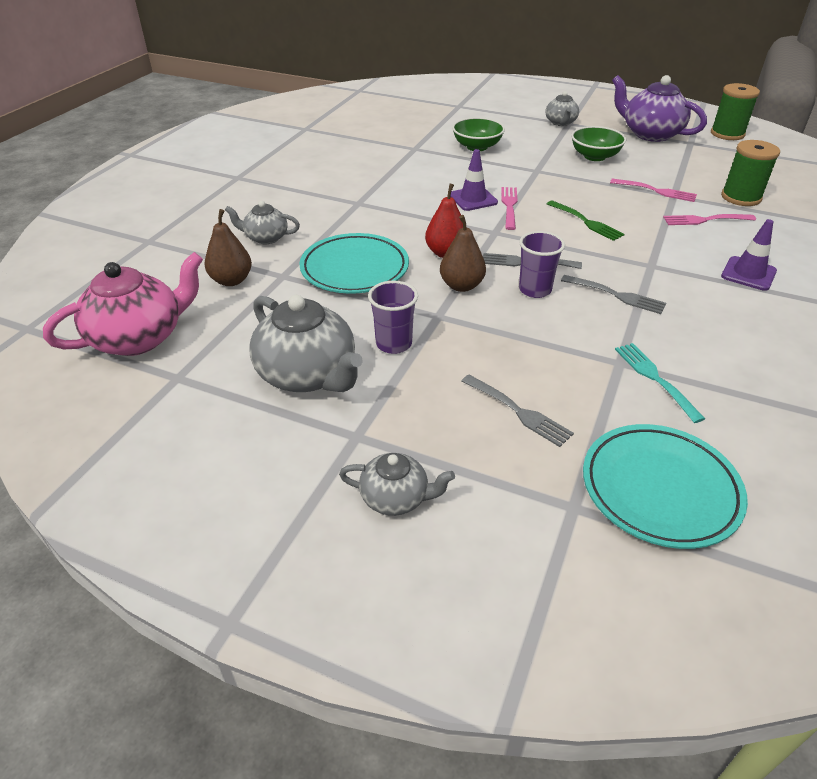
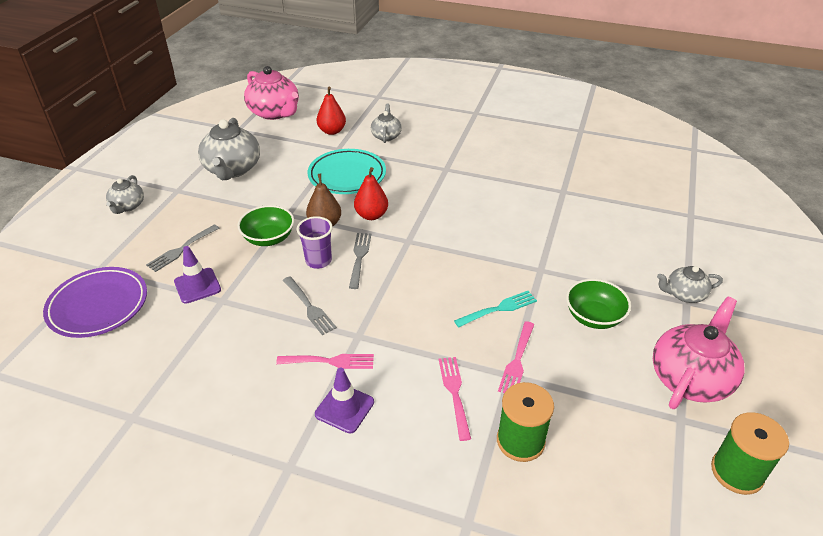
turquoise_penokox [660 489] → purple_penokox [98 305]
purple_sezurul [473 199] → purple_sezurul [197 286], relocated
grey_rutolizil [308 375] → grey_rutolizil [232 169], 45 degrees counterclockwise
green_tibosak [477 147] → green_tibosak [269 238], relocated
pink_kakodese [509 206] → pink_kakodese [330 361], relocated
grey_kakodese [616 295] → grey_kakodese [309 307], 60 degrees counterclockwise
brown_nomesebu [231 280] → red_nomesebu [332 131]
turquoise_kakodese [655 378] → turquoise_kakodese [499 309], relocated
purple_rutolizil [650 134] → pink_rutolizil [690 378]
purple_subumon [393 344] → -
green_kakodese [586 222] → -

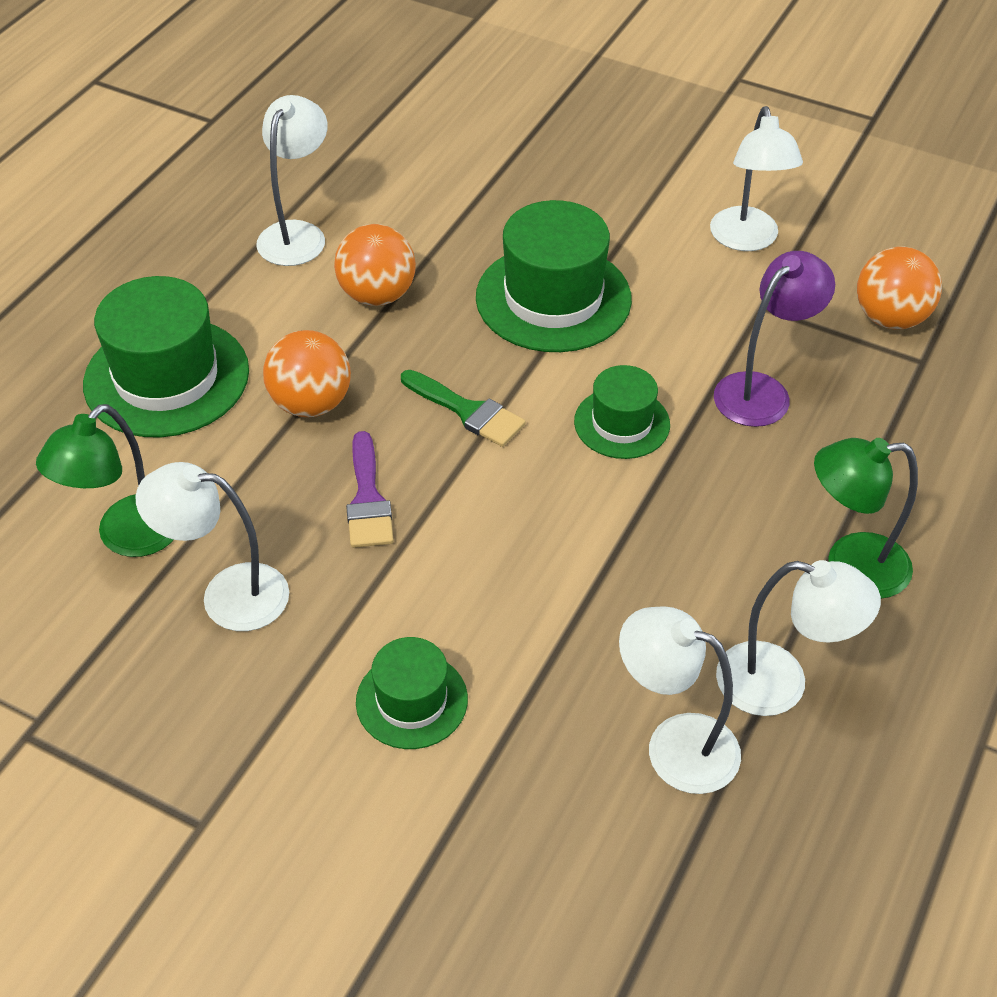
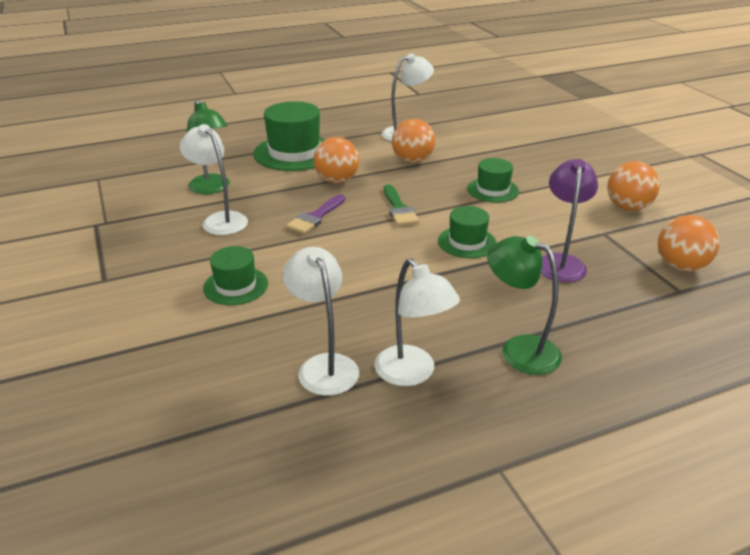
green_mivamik [127 538] → green_mivamik [212 188], 105 degrees counterclockwise
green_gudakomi [553 298] → green_gudakomi [492 190], x0.57
purple_mivamik [762 391] → purple_mivamik [560 262], 75 degrees counterclockwise
white_mivamik [746 240] → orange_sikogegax [627 207]

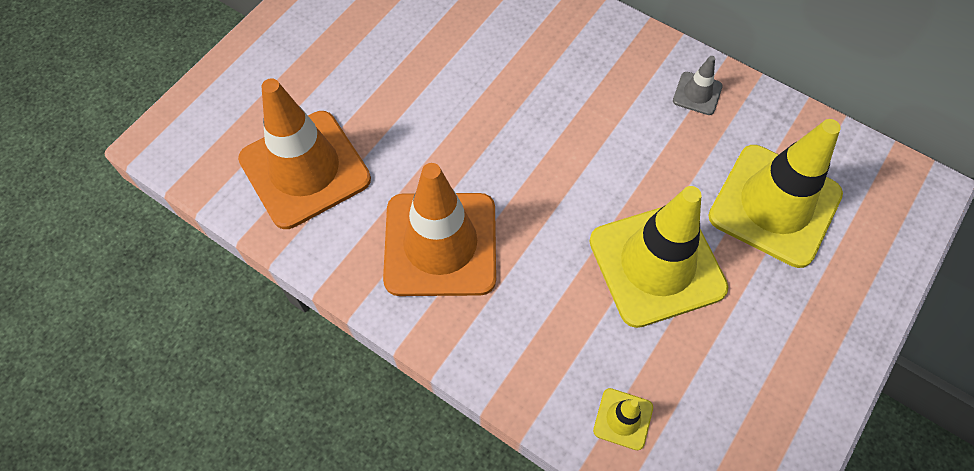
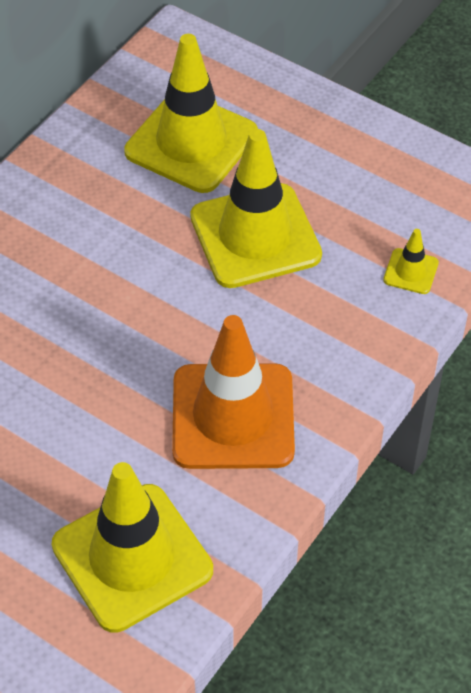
orange_sezurul [305 169] → yellow_sezurul [132 557]
grey_sezurul [697 93] → -

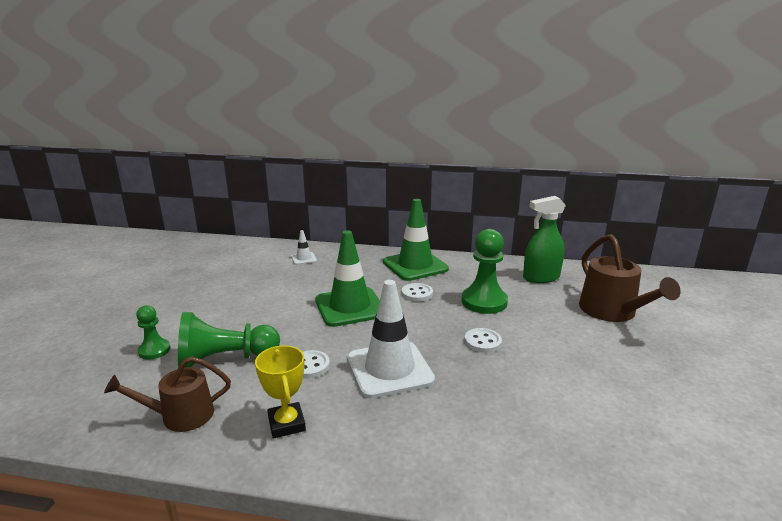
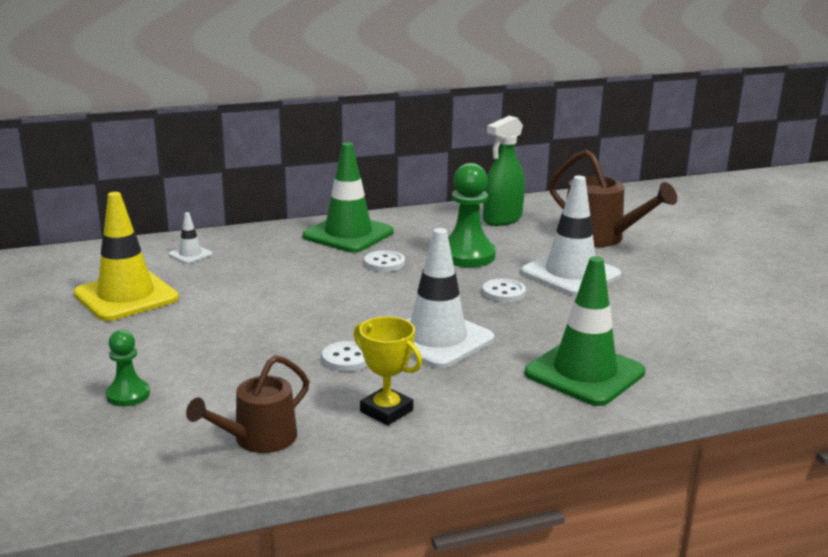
- → yellow_sezurul [126 296]
- → white_sezurul [570 274]
green_sezurul [350 307] → green_sezurul [584 373], relocated
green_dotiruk [225 359] → -

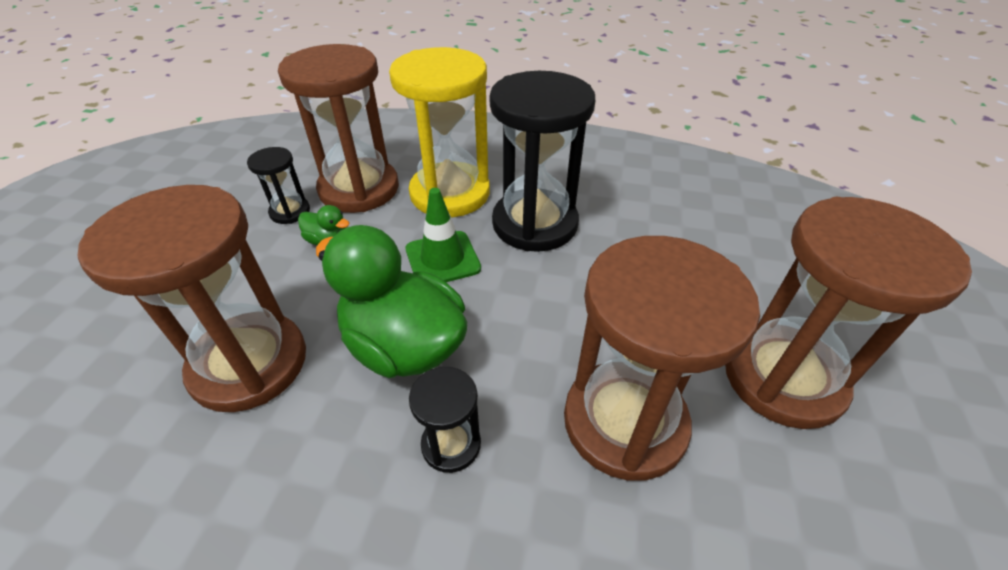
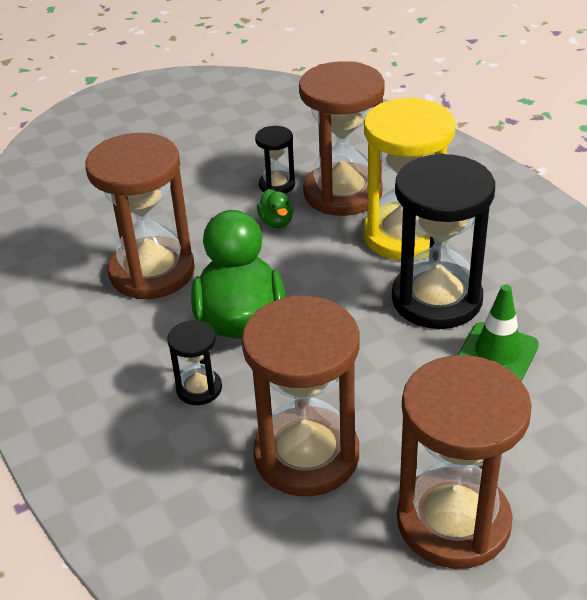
green_sezurul [442 259] → green_sezurul [497 353], relocated

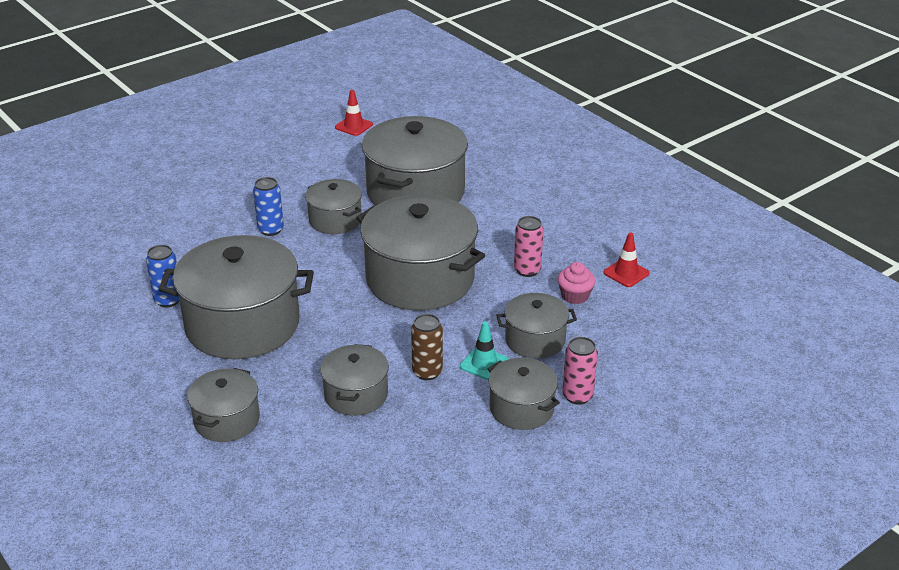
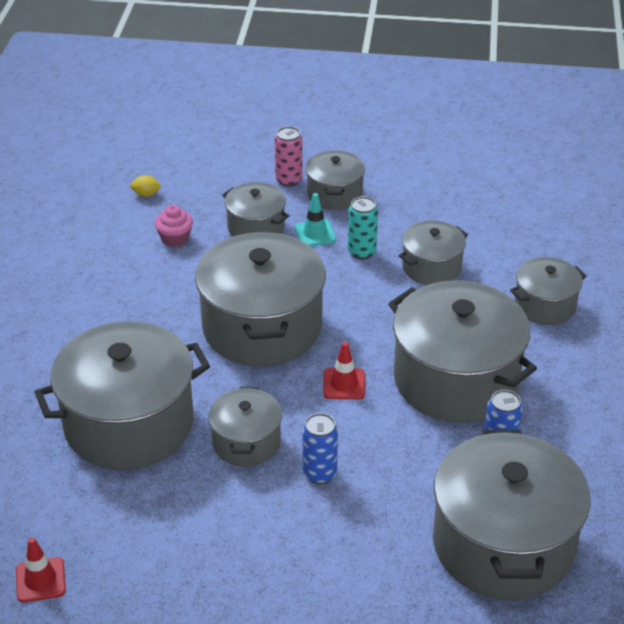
- → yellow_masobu [146 194]
red_sezurul [626 273] → red_sezurul [344 384], relocated
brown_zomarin [427 372] → turquoise_zomarin [361 252]
- → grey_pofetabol [503 544]
pink_zomarin [527 270] → -

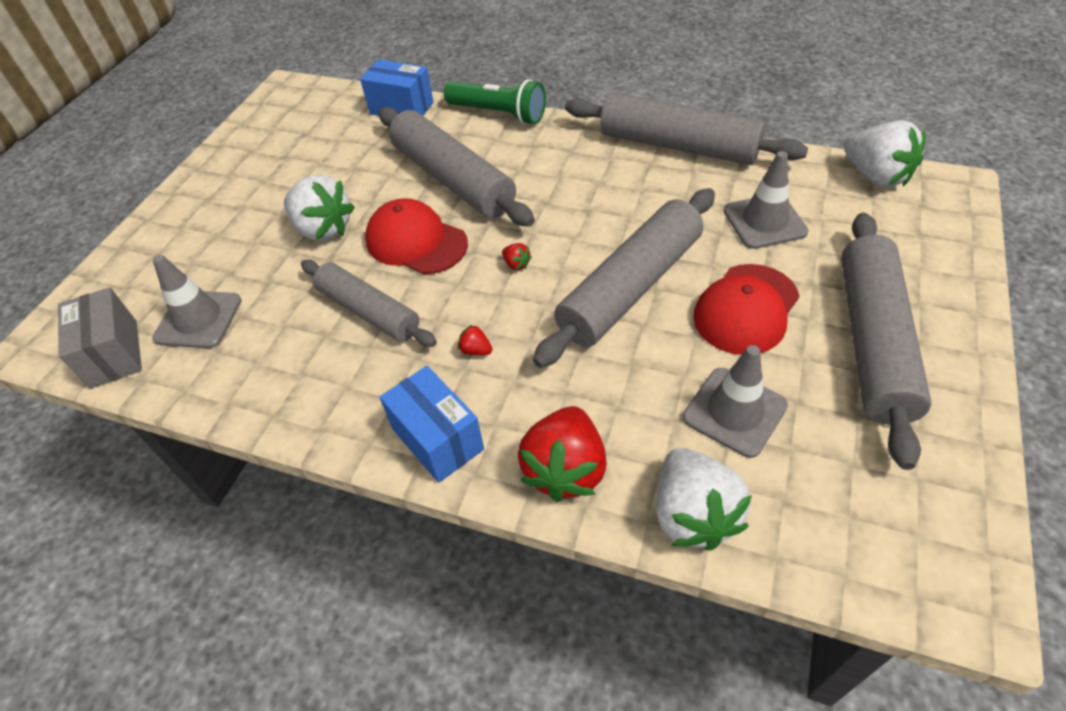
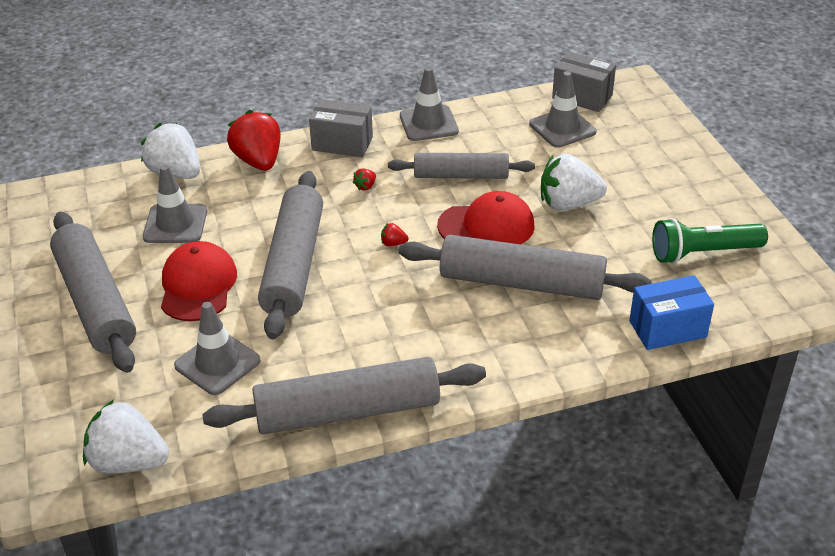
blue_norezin [437 439] → grey_norezin [342 143]
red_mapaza [475 350] → red_mapaza [365 186], 135 degrees clockwise
- → grey_sezurul [428 123]
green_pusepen [498 114] → green_pusepen [703 253], relocated

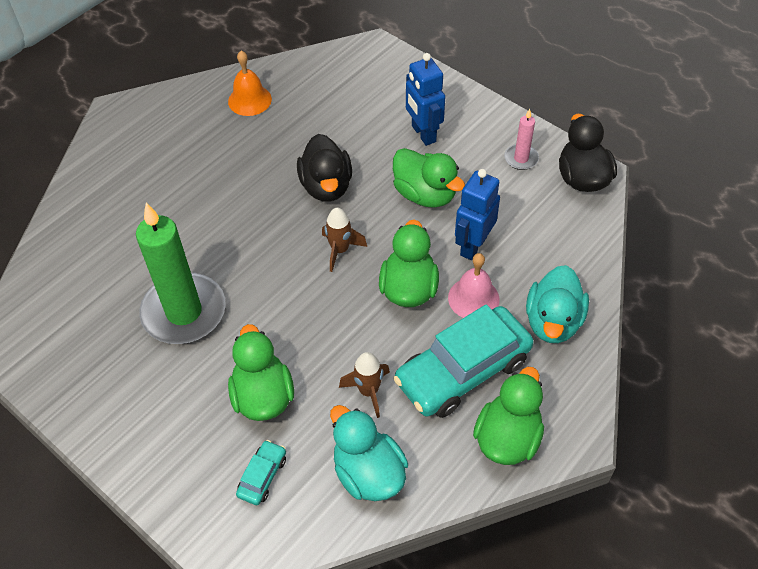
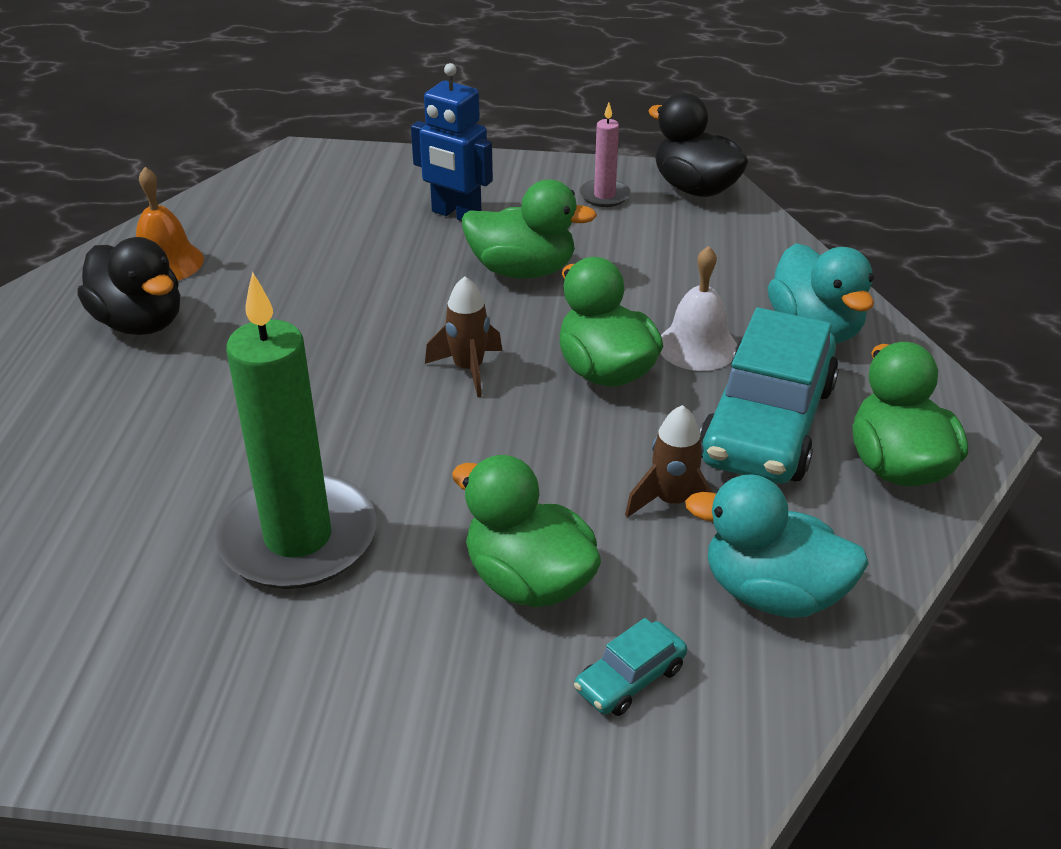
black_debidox [326 186] → black_debidox [140 322], relocated
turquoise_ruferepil [262 476] → turquoise_ruferepil [630 678], 120 degrees counterclockwise
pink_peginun [473 298] → white_peginun [697 346]
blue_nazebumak [473 246] → -

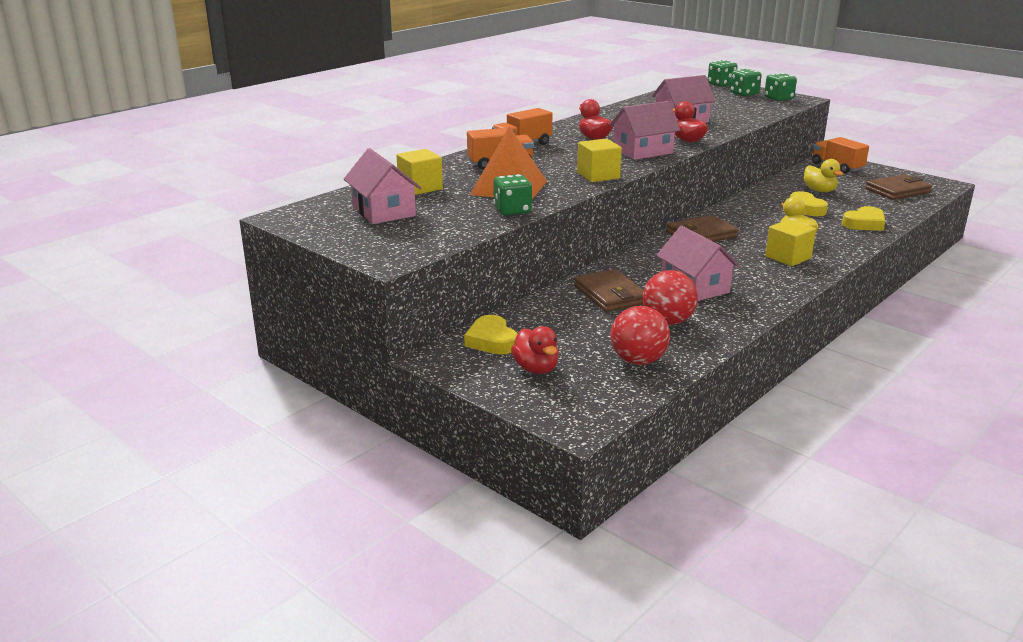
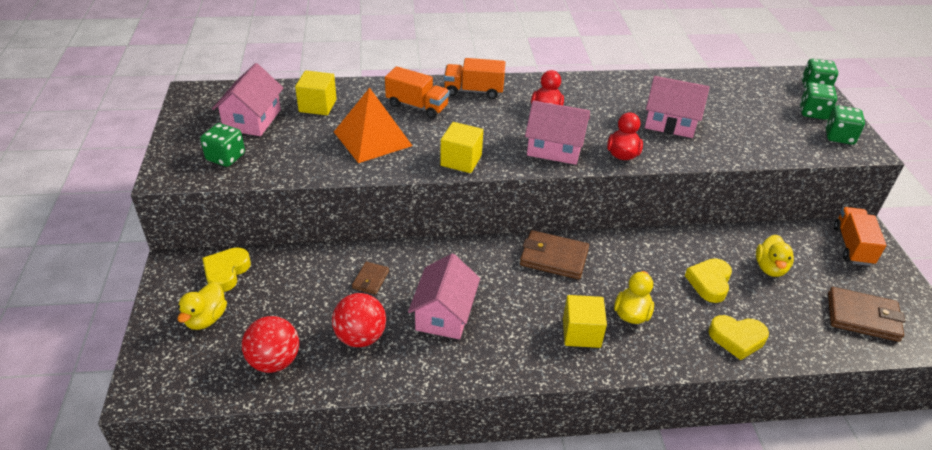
red_debidox [536 369] → yellow_debidox [206 319]
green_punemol [512 210] → green_punemol [225 157], relocated
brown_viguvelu [610 295] → brown_viguvelu [370 279], x0.55

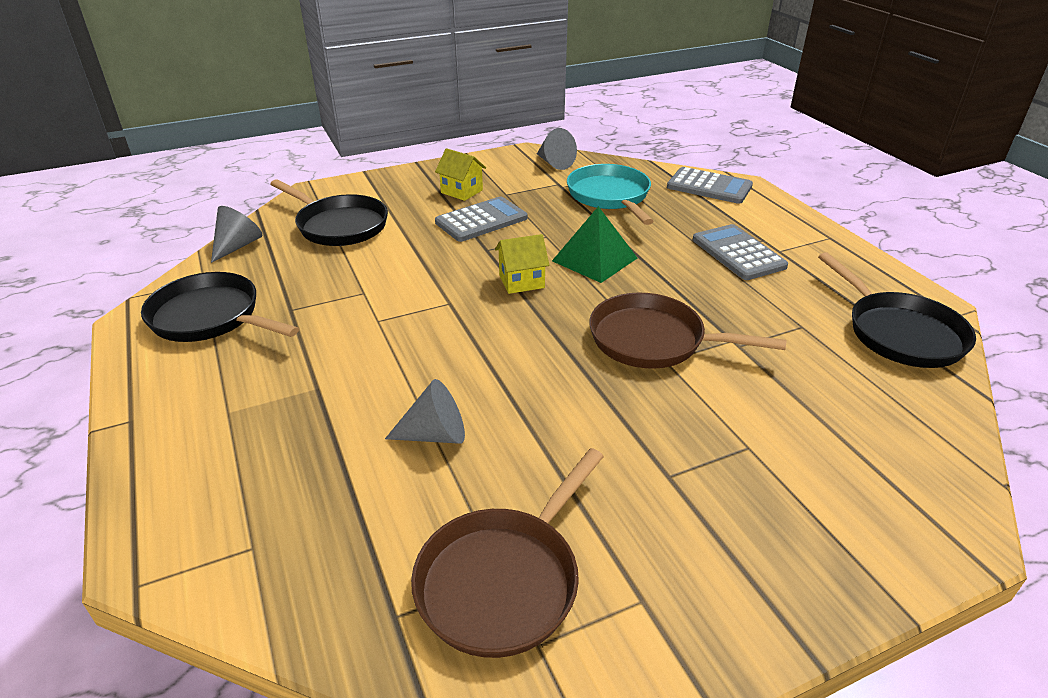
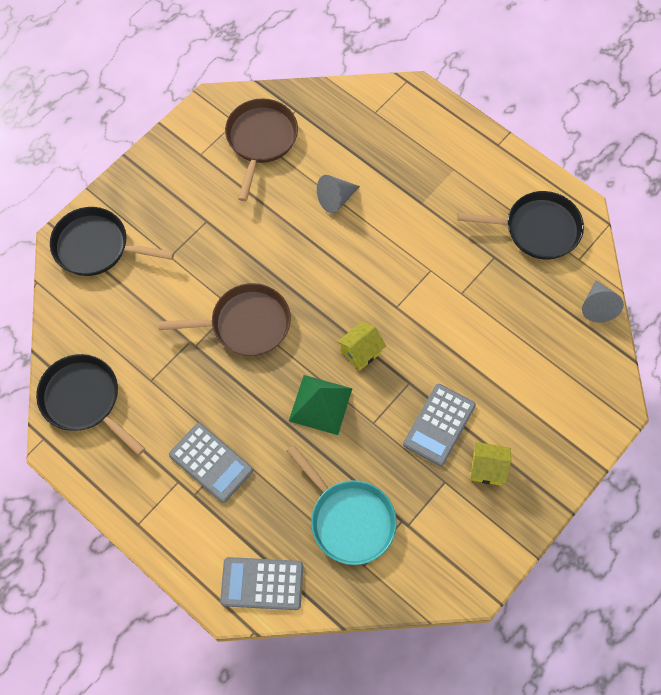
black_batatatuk [339 225] → black_batatatuk [96 247], relocated
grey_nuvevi [554 163] → -

